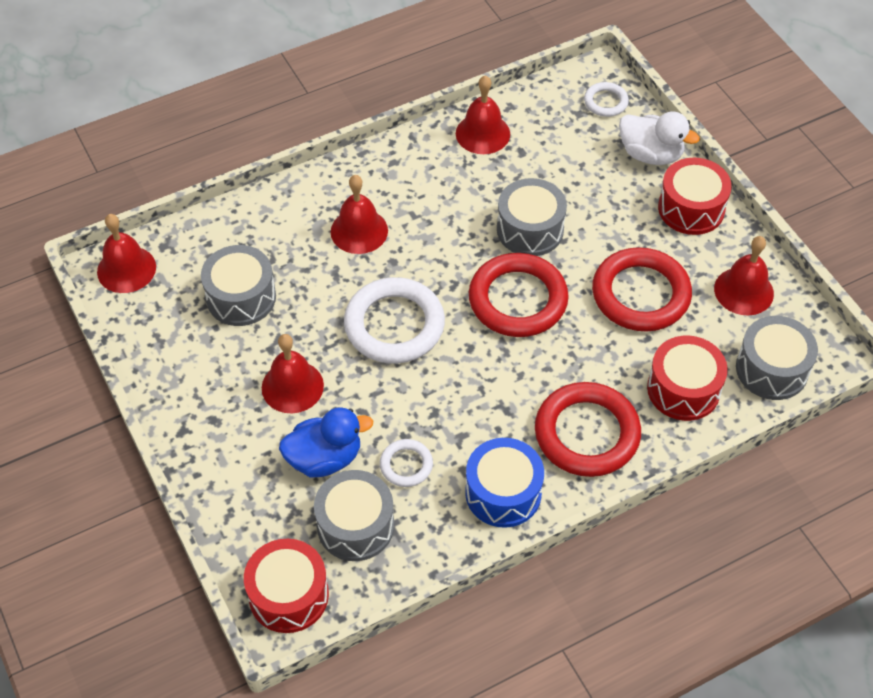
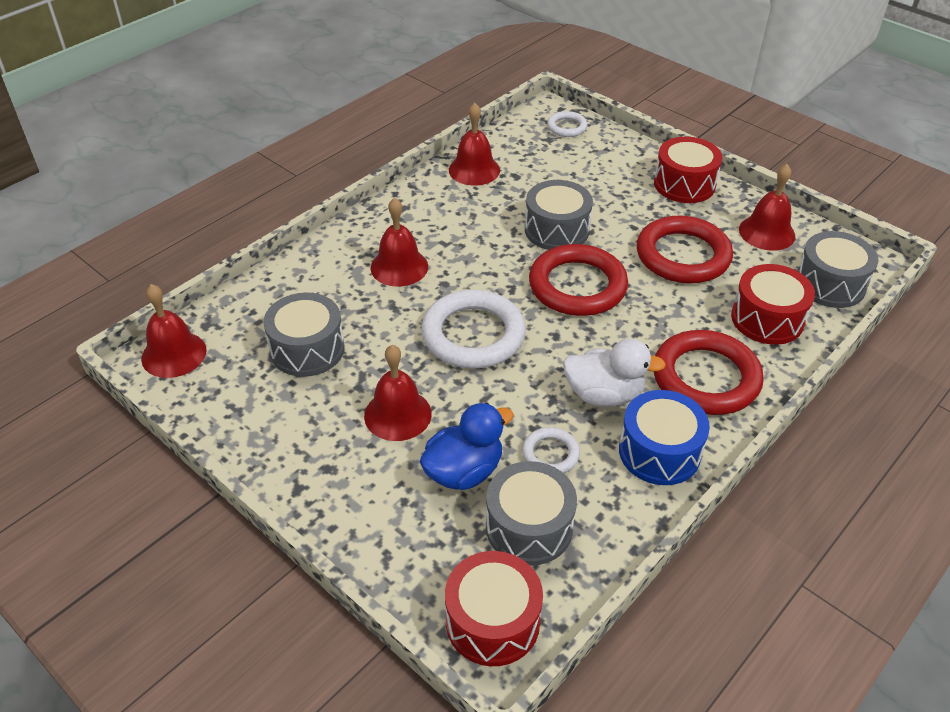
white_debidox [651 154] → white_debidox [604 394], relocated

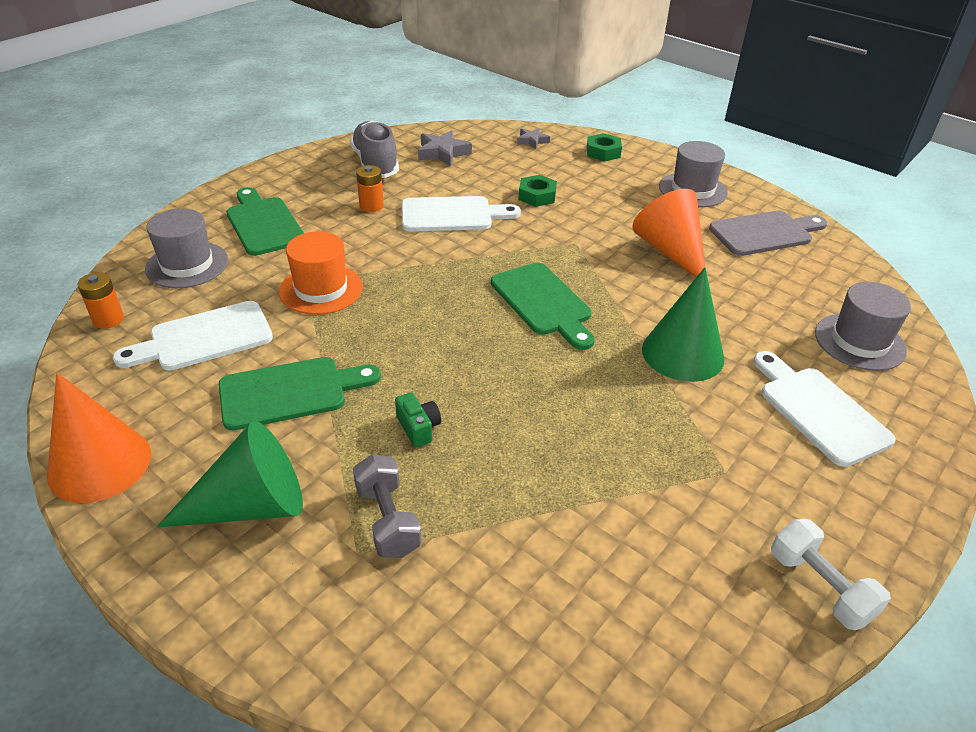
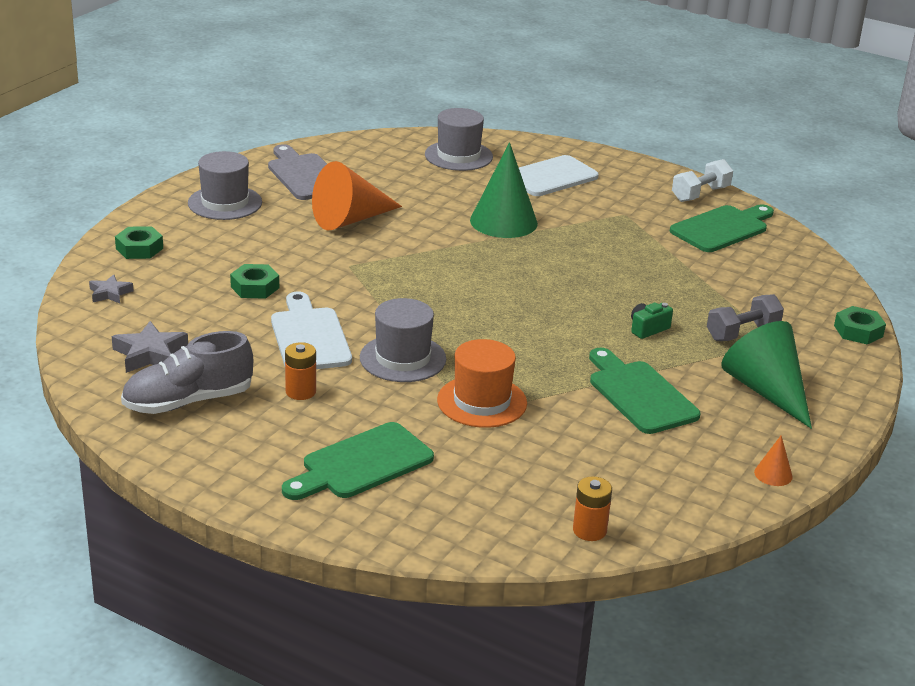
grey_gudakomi [187 265] → grey_gudakomi [403 358], relocated
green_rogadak [543 302] → green_rogadak [722 228], relocated
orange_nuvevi [100 464] → orange_nuvevi [773 474], x0.43
- → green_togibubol [858 331]
white_rogadak [204 338] → -

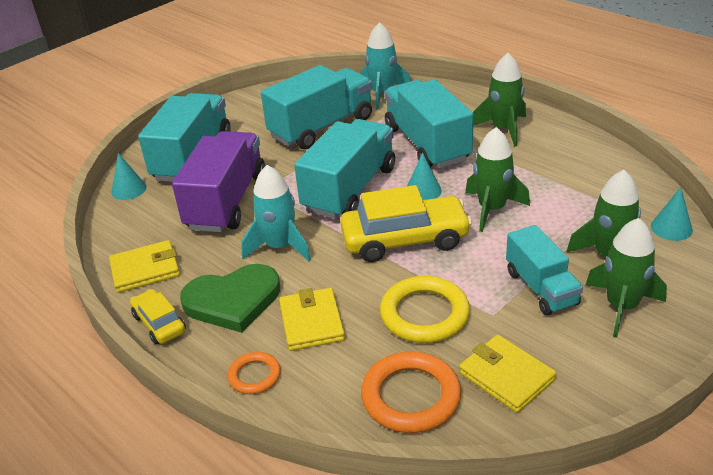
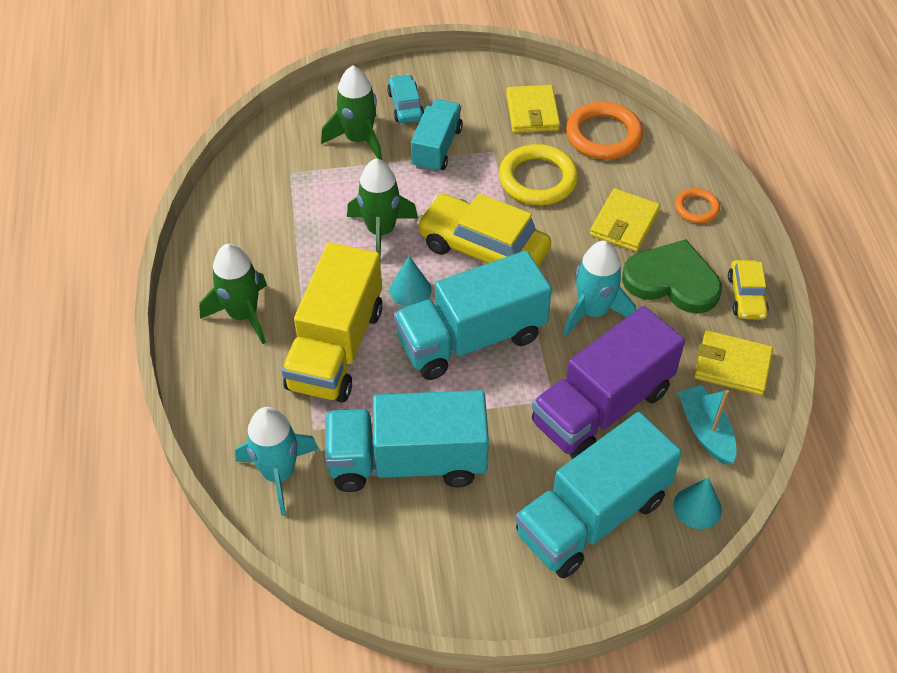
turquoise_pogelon [427 144] → yellow_pogelon [336 348]
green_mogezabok [621 306] → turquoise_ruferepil [405 106]
- → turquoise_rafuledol [705 431]
turquoise_nuvevi [671 228] → -

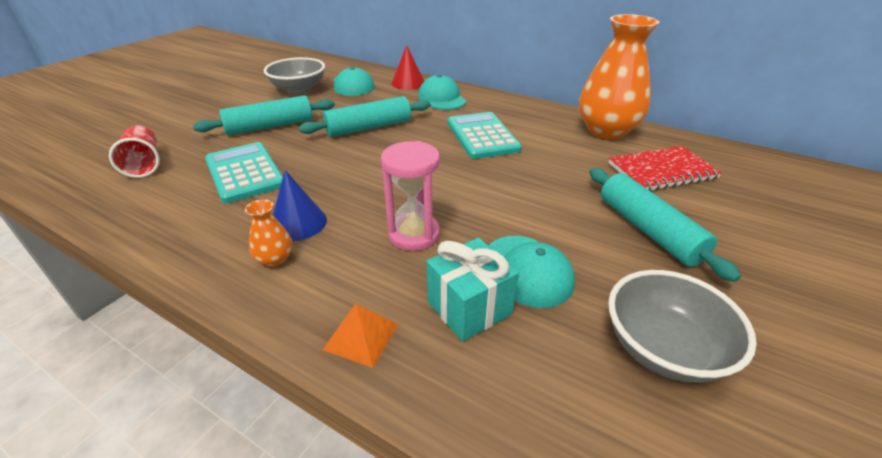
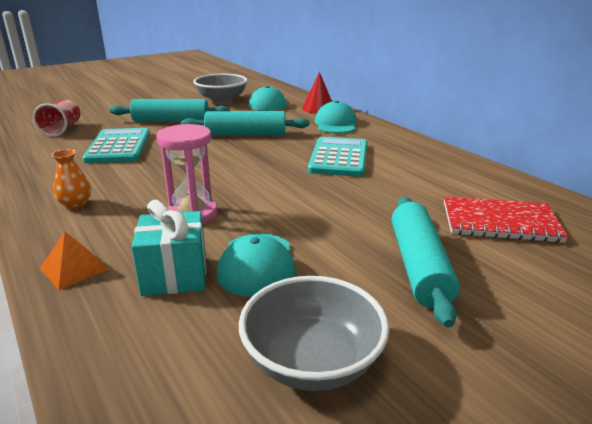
blue_nuvevi [298 223] → -
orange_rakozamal [606 131] → -

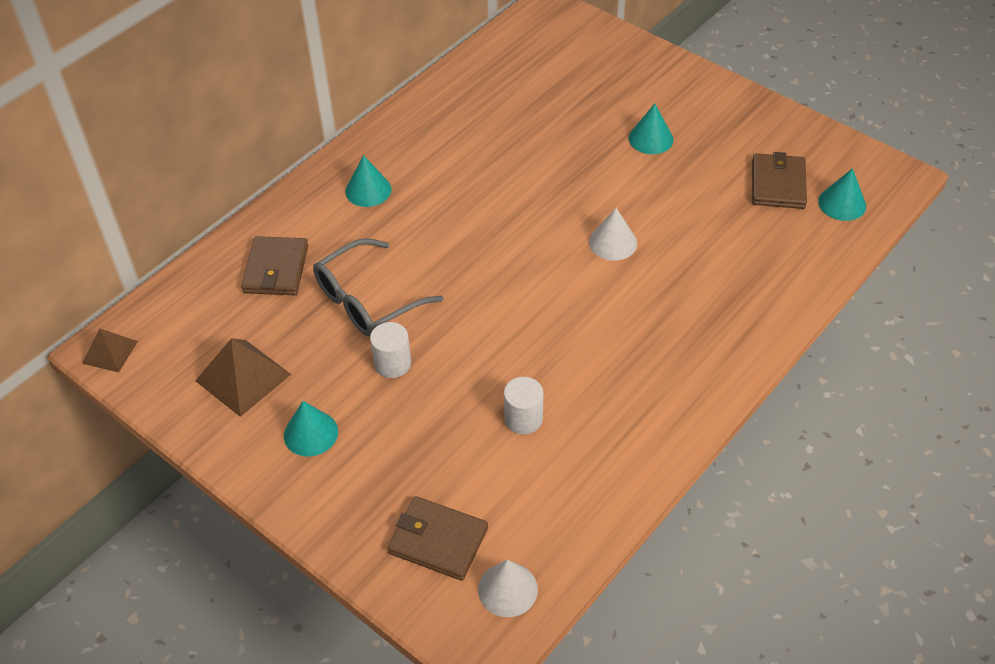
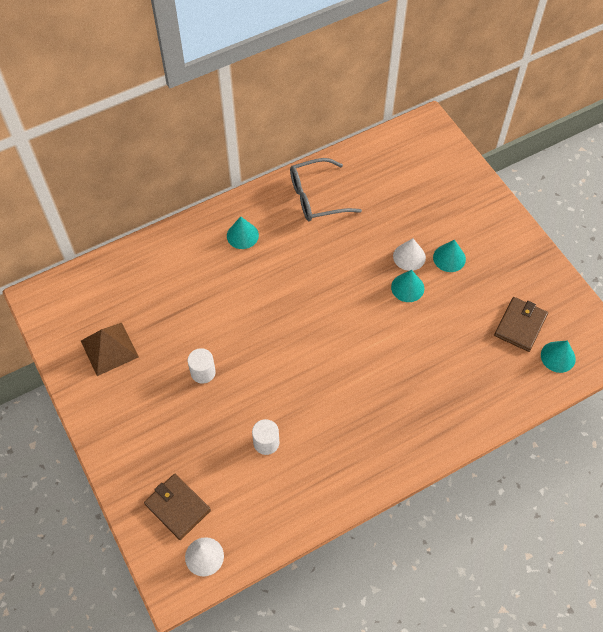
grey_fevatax [367 300] → grey_fevatax [316 197], relocated
turquoise_nuvevi [310 433] → turquoise_nuvevi [407 287], relocated
white_nuvevi [613 242] → white_nuvevi [409 256], relocated
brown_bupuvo [110 352] → -
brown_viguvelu [276 269] → -

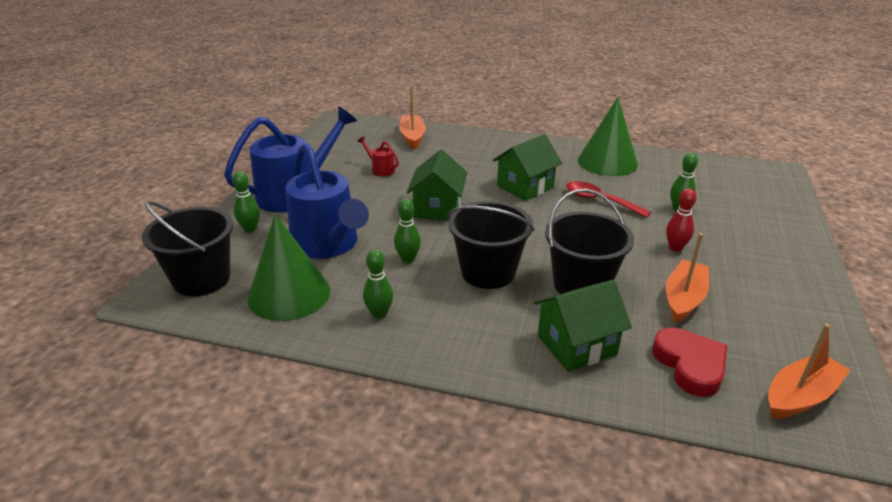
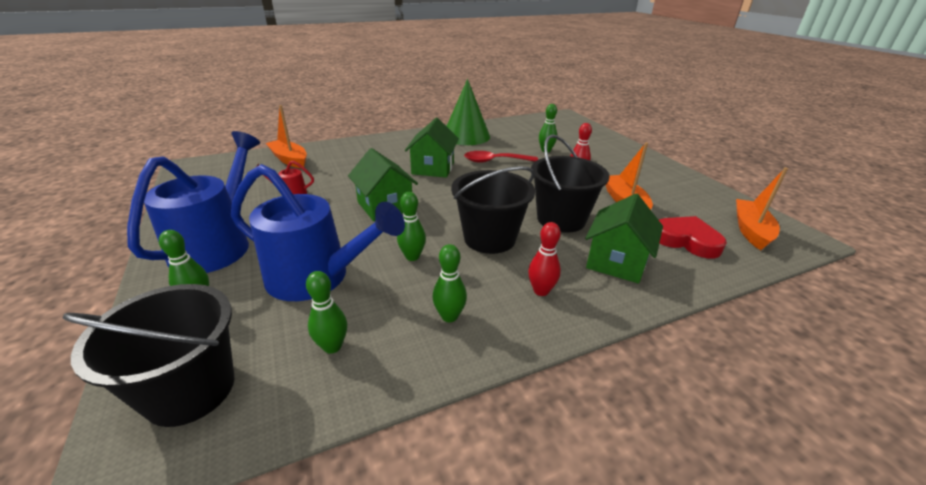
green_nuvevi [289 294] → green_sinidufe [332 346]
- → red_sinidufe [541 291]

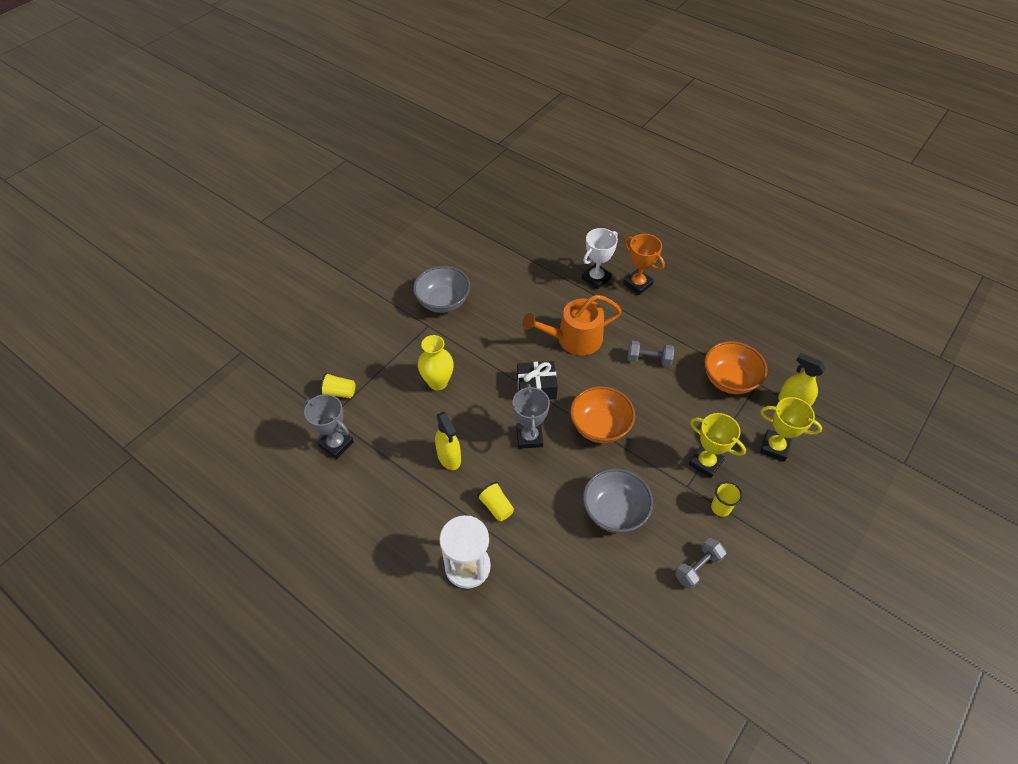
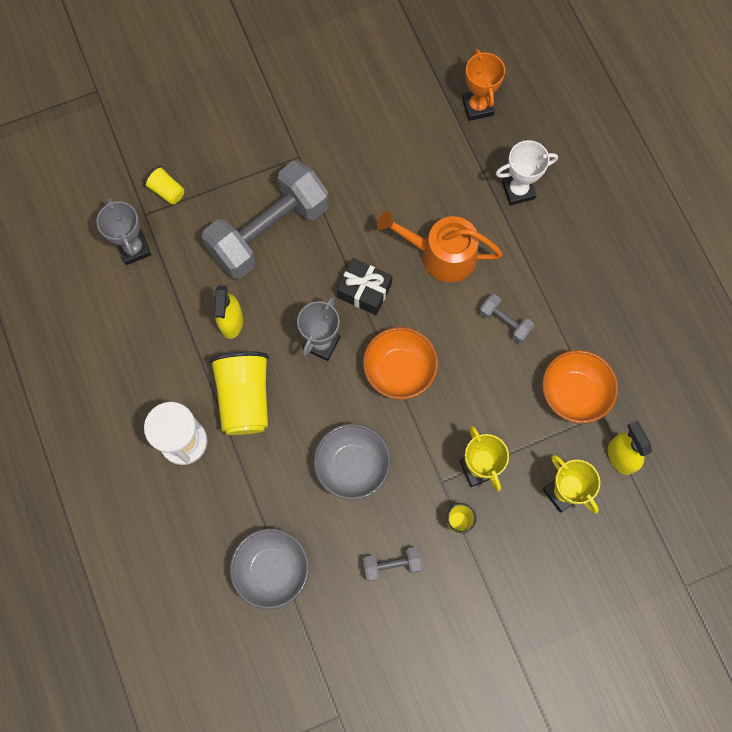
yellow_rakozamal [438 382] → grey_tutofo [269 231]
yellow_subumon [496 506] → yellow_subumon [245 398], x2.08
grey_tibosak [443 302] → grey_tibosak [272 570], relocated
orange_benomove [637 284] → orange_benomove [477 107], relocated

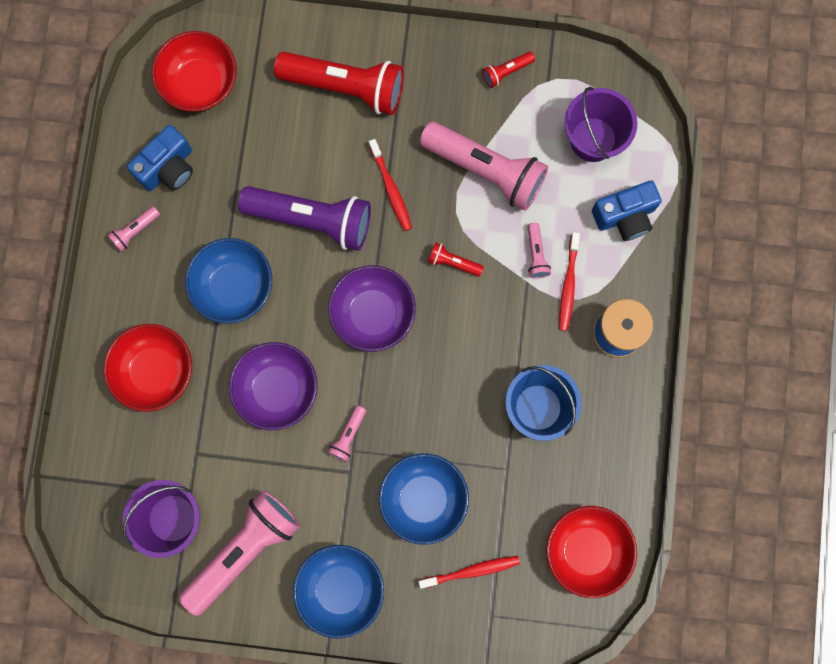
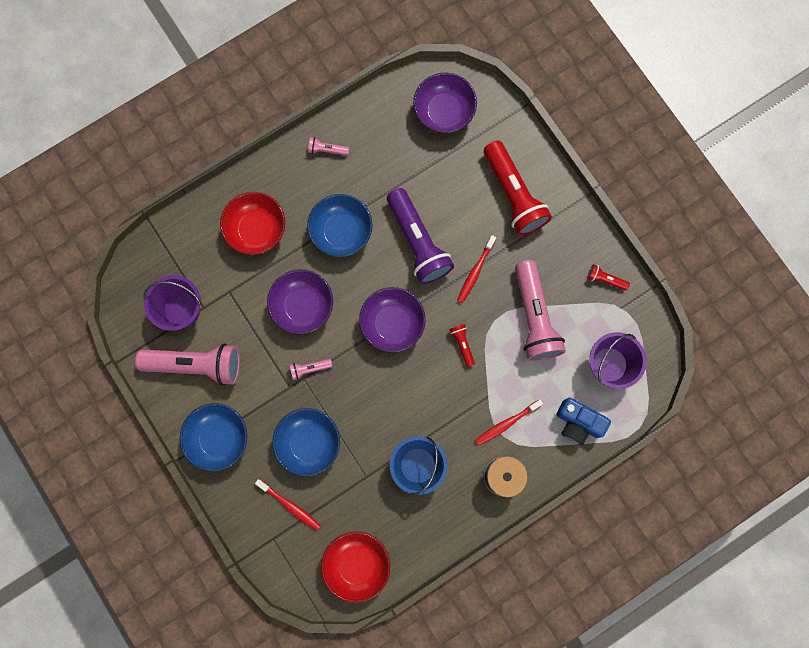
red_tibosak [200 83] → purple_tibosak [444 112]
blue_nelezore [168 168] → -
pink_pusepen [536 254] → -

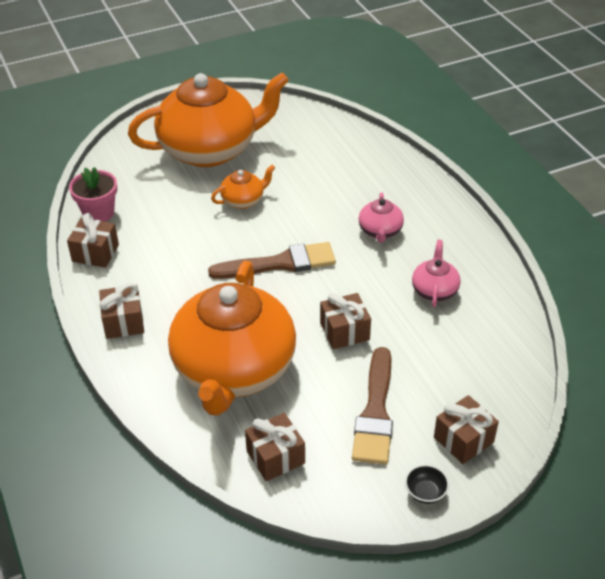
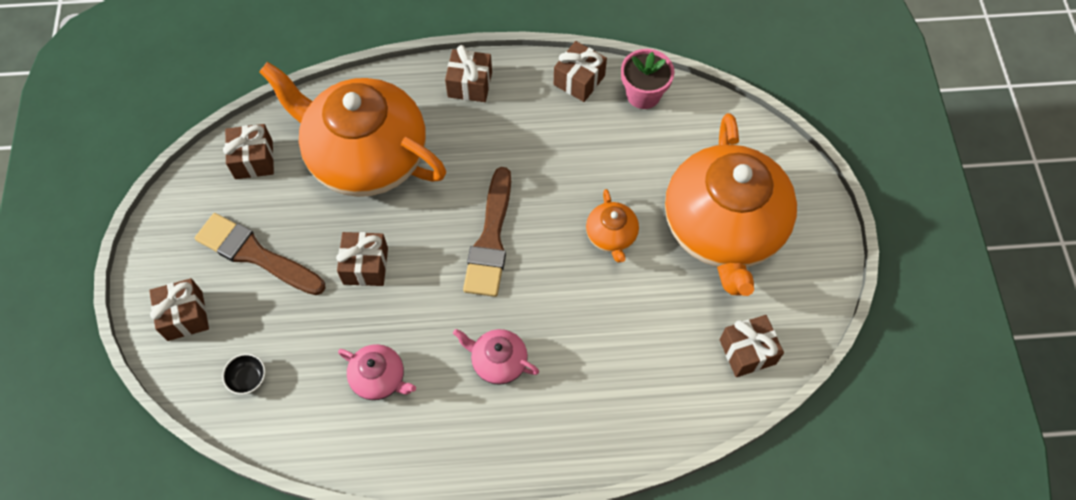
black_tibosak [425 492] → black_tibosak [248 379], relocated
- → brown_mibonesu [747 351]

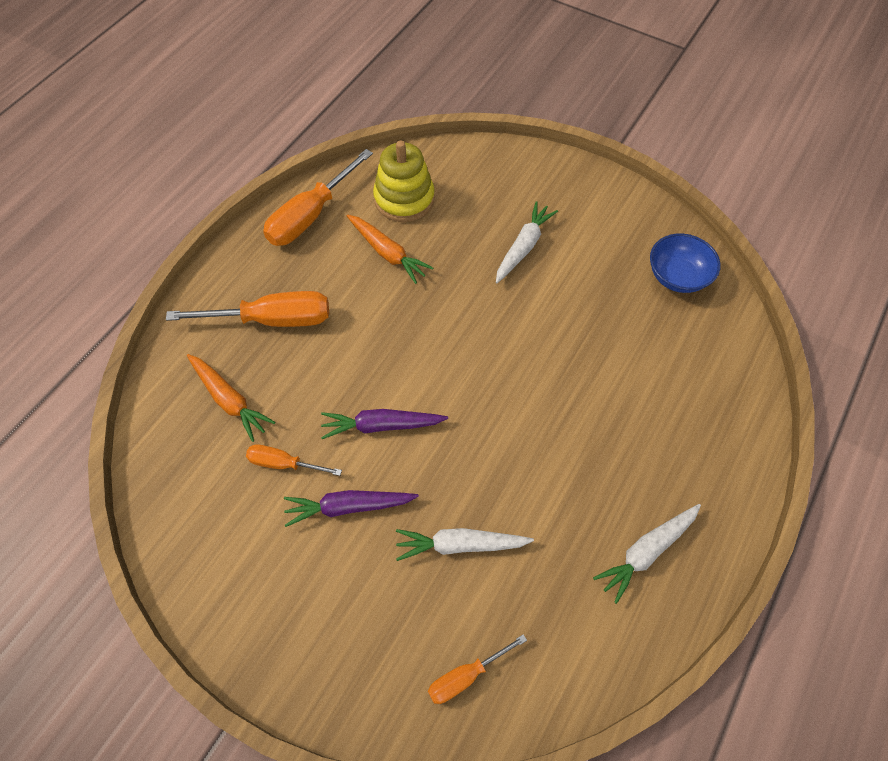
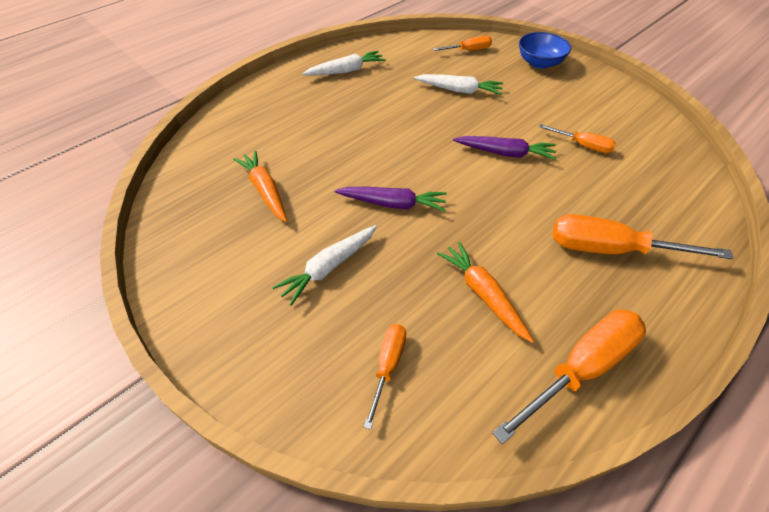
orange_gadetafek [229 400] → orange_gadetafek [265 190], relocated
purple_gadetafek [348 507] → purple_gadetafek [393 204], relocated
- → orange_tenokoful [388 366]
blue_tibosak [677 276] → blue_tibosak [539 63], relocated
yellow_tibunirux [404 199] → -

